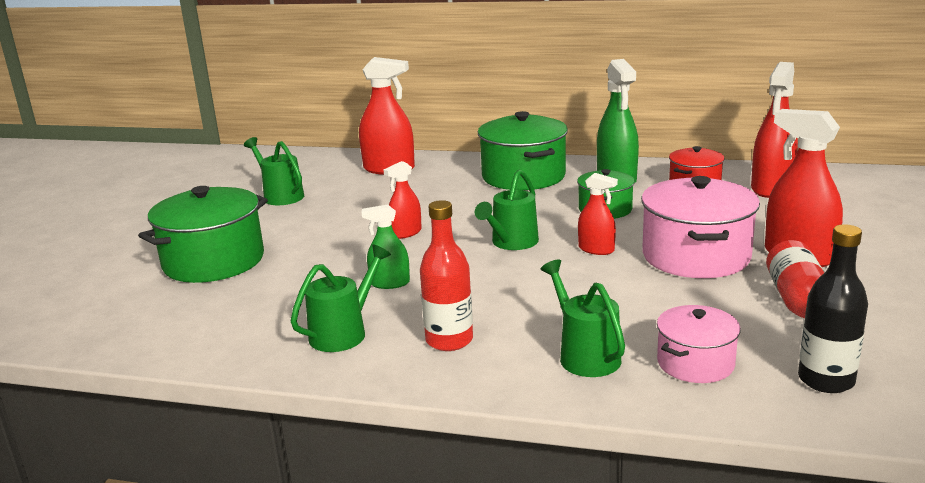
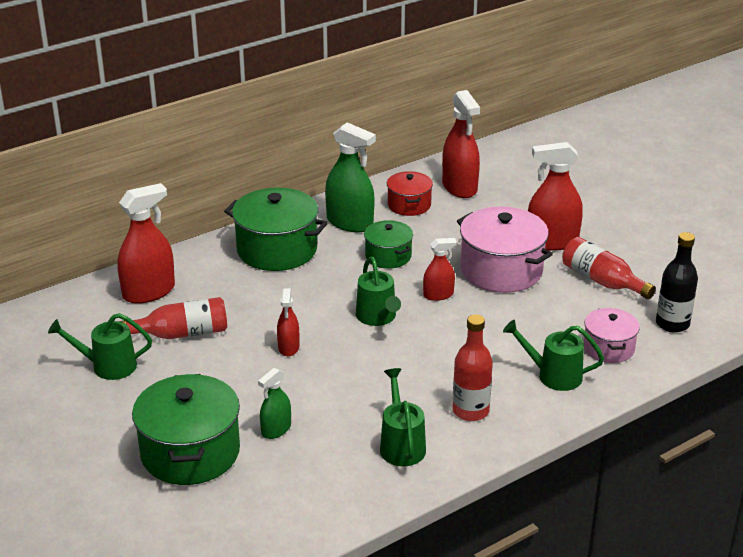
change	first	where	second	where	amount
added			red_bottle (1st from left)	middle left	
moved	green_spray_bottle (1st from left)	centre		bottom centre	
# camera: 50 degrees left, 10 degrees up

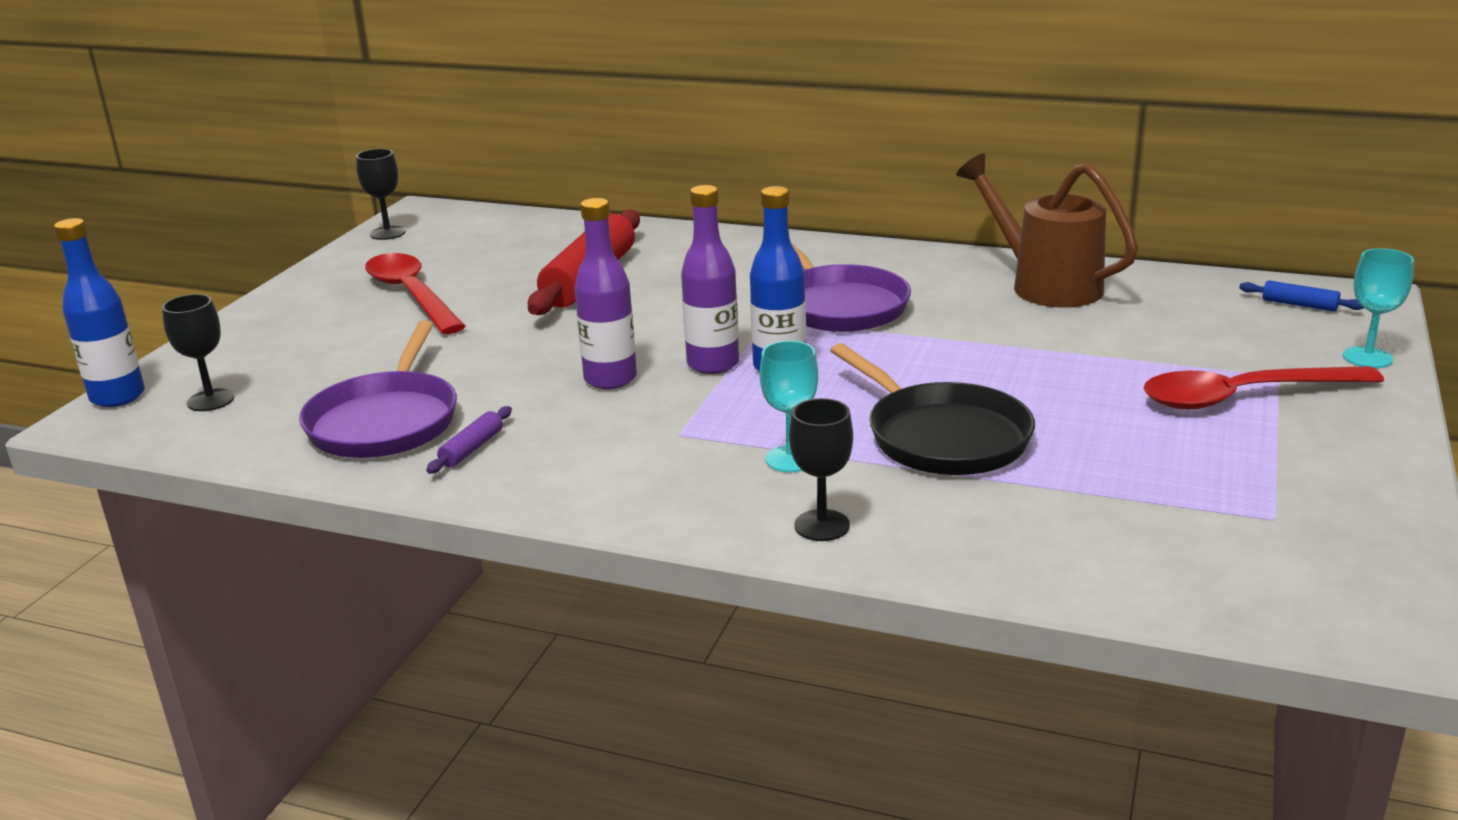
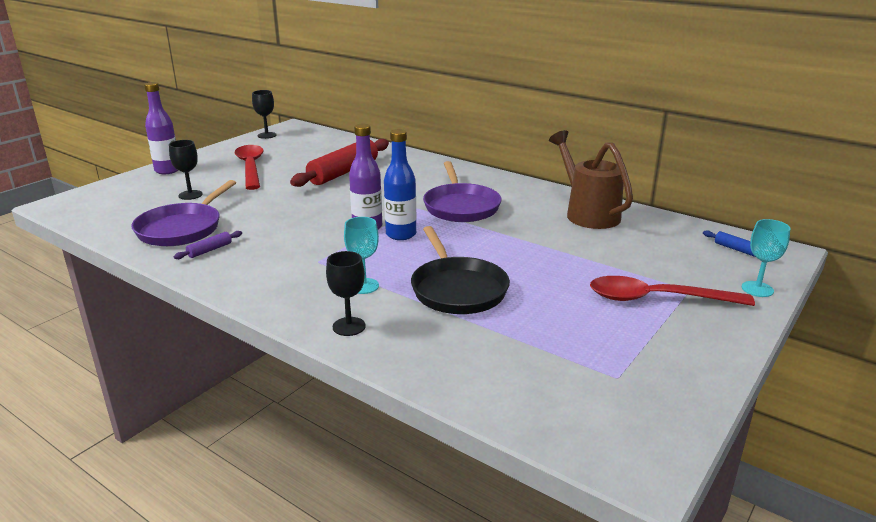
change	first	where	second	where	amount
moved	purple_bottle (1st from left)	centre		top left	
moved	black_goblet (1st from left)	middle left		top left	
removed	blue_bottle (1st from left)	middle left			
# camera: 15 degrees right, 0 degrees up

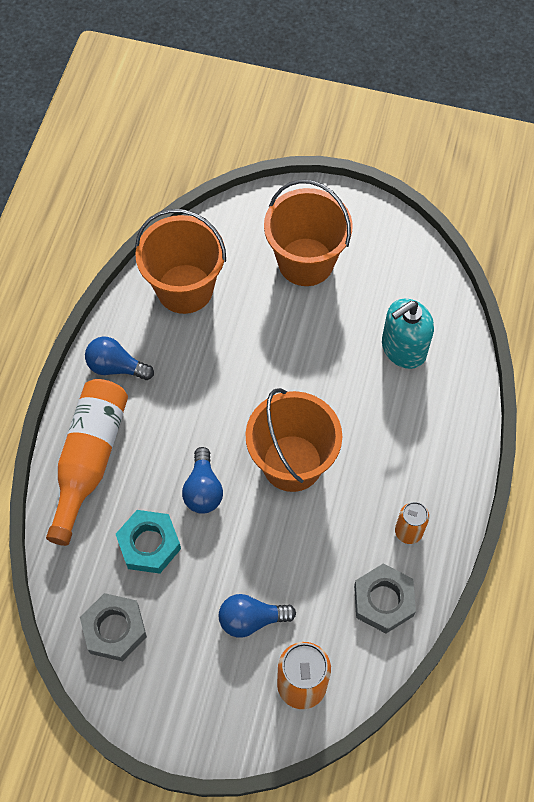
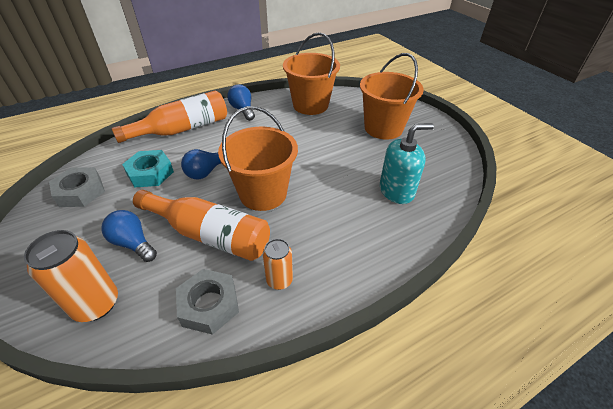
change	first	where	second	where	amount
added			orange_bottle (2nd from left)	middle left	
turned	turquoise_soap_dispenser	middle right		centre	150 degrees clockwise
# camera: 45 degrees right, 20 degrees down

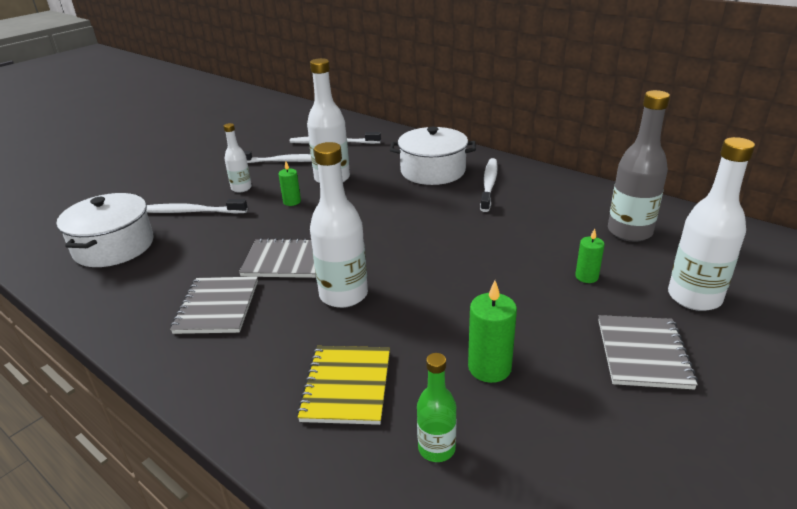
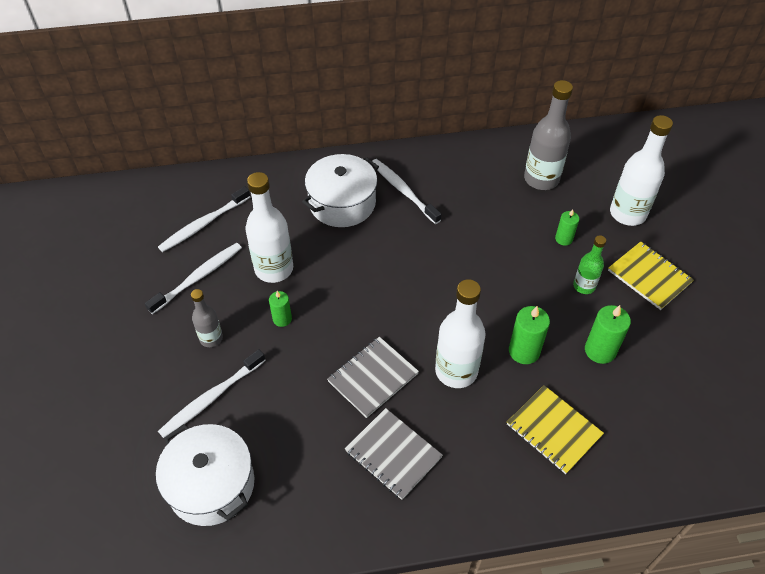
change	first	where	second	where	amount
recoloured	white_bottle (1st from left)	top left	grey_bottle (1st from left)	middle left	
added			green_candle (2nd from left)	middle right	
moved	green_bottle	bottom centre		middle right	
recoloured	grey_notebook (3rd from left)	bottom right	yellow_notebook (2nd from left)	middle right	
# camera: 50 degrees left, 20 degrees up

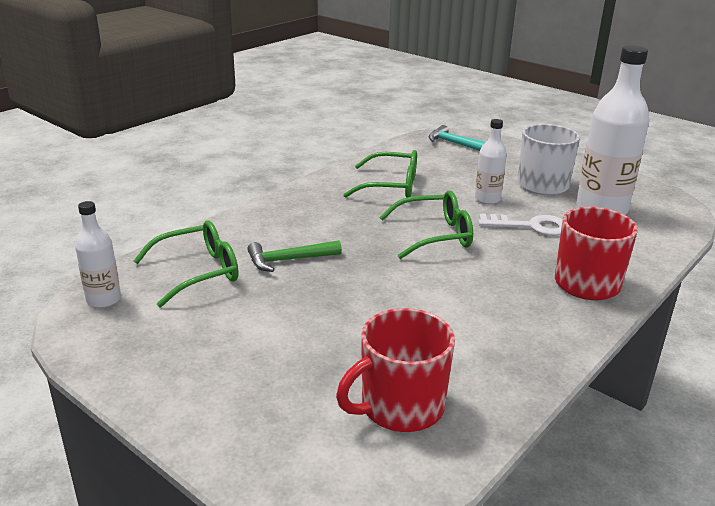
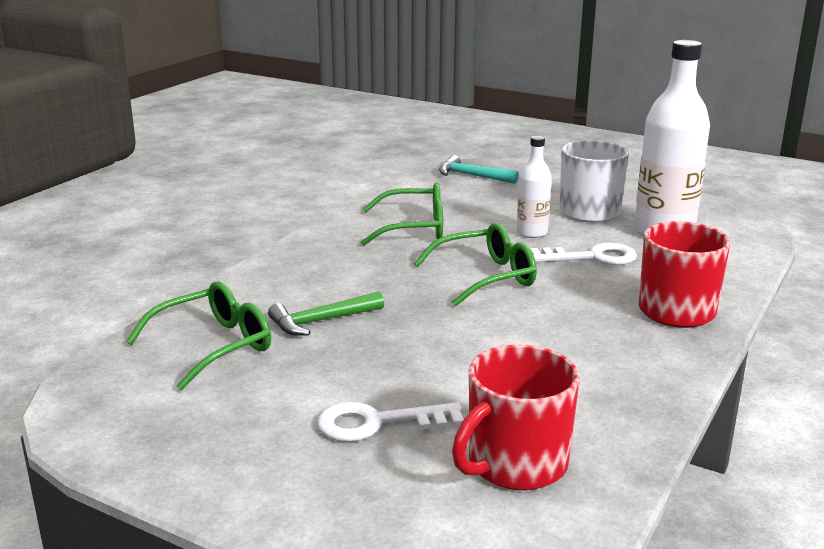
change	first	where	second	where	amount
added			white_key (1st from left)	bottom centre	
removed	white_bottle (1st from left)	middle left			
# camera: 10 degrees left, 5 degrees down

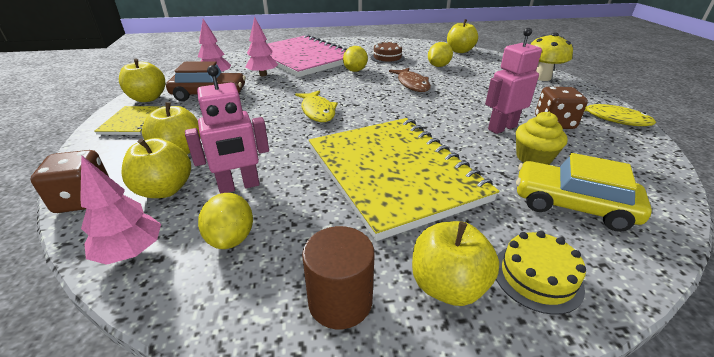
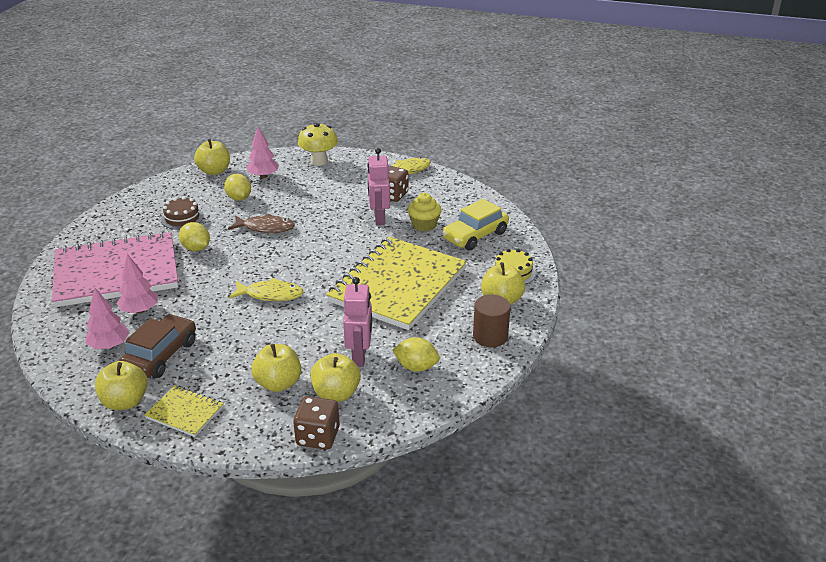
change	first	where	second	where	amount
moved	pink_tree (1st from left in the first image)	middle left	pink_tree (3rd from left)	top left	
turned	yellow_notebook (2nd from left)	centre		centre	60 degrees counterclockwise
# camera: 65 degrees left, 0 degrees up

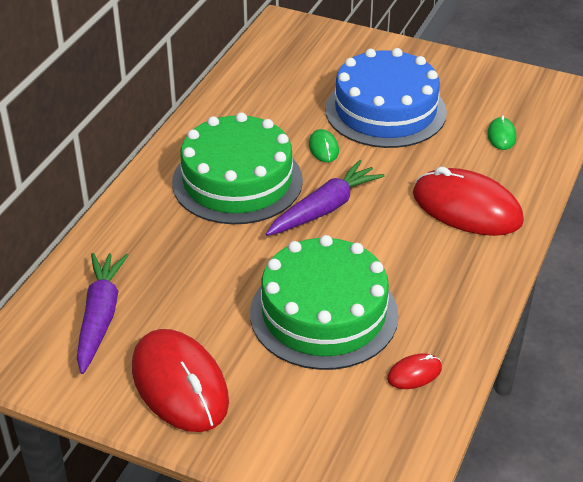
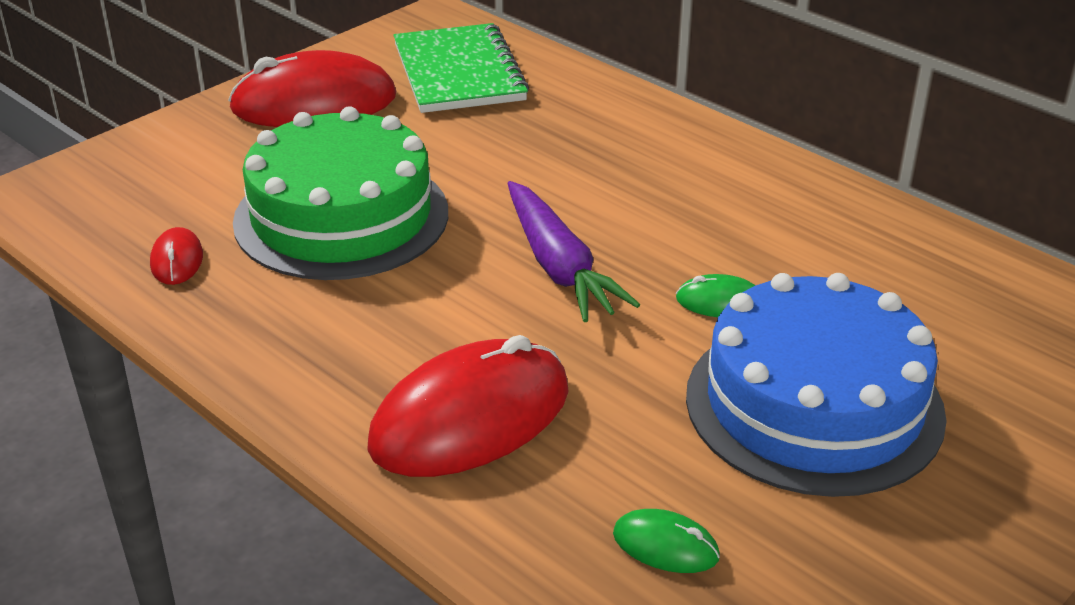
change	first	where	second	where	amount
replaced	purple_carrot (1st from left)	middle left	green_notebook	top centre	
removed	green_cake (1st from left)	centre			
# camera: 110 degrees right, 5 degrees down

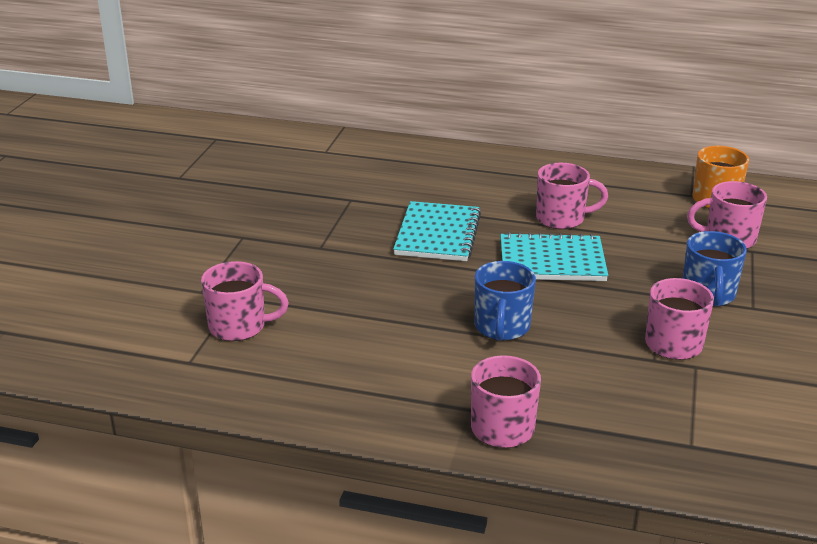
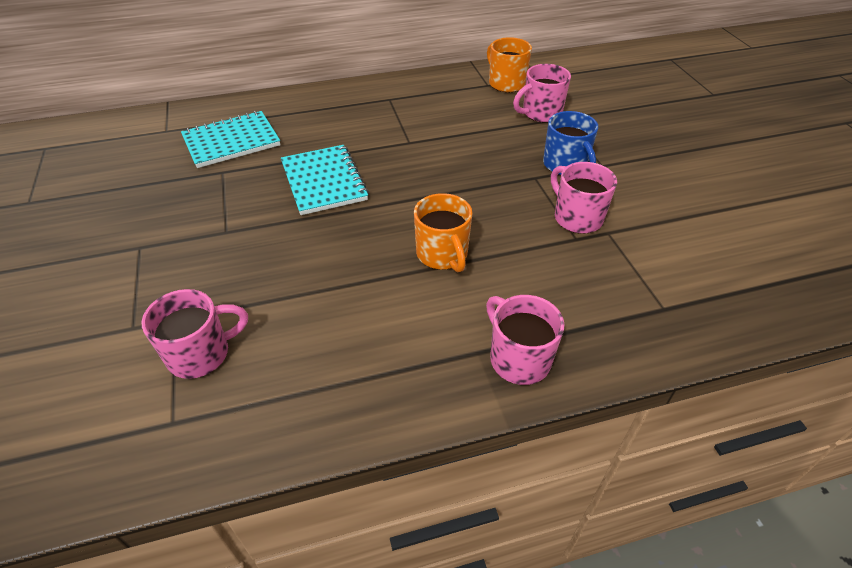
change	first	where	second	where	amount
moved	turquoise_notebook (2nd from left in the first image)	middle right	turquoise_notebook (1st from left)	top left	
recoloured	blue_mug (1st from left)	centre	orange_mug (1st from left)	centre	
removed	pink_mug (3rd from left)	middle right			
# camera: 30 degrees left, 15 degrees up

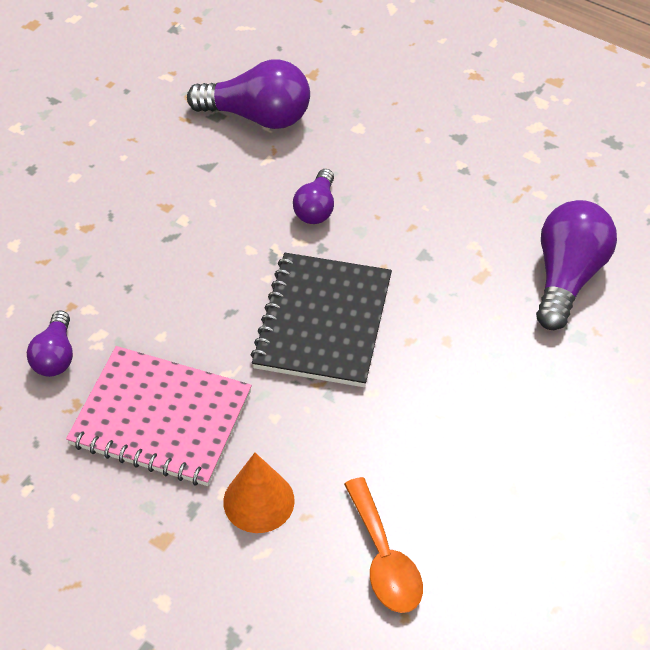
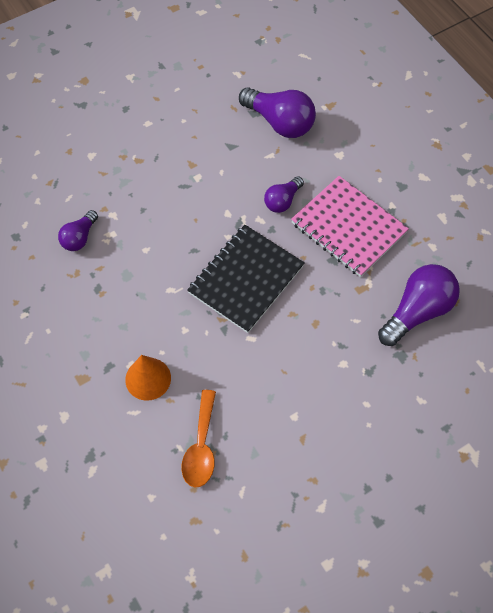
change	first	where	second	where	amount
moved	pink_notebook	middle left		middle right	
# camera: 25 degrees right, 10 degrees up

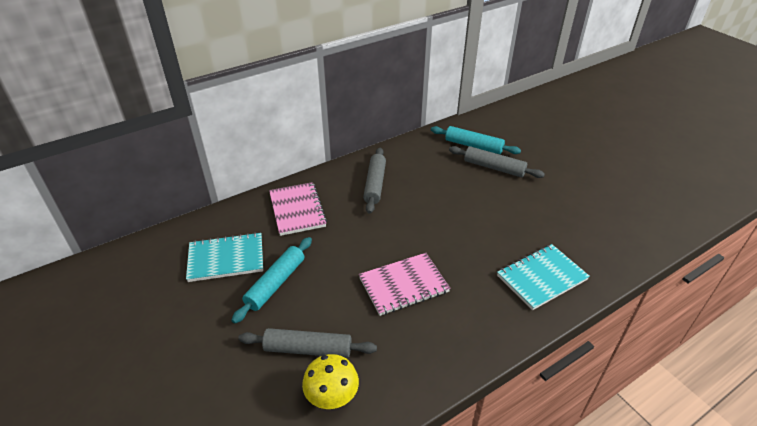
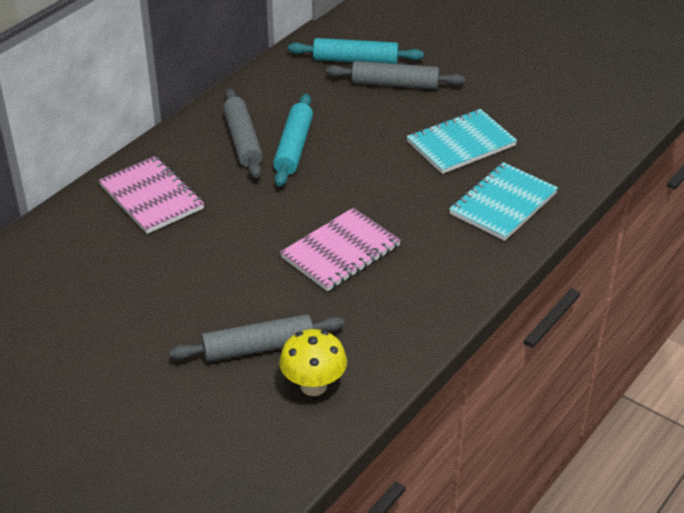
change	first	where	second	where	amount
moved	turquoise_rolling_pin (1st from left)	centre		top centre	
moved	turquoise_notebook (1st from left)	middle left		top right	
# camera: 20 degrees left, 0 degrees up

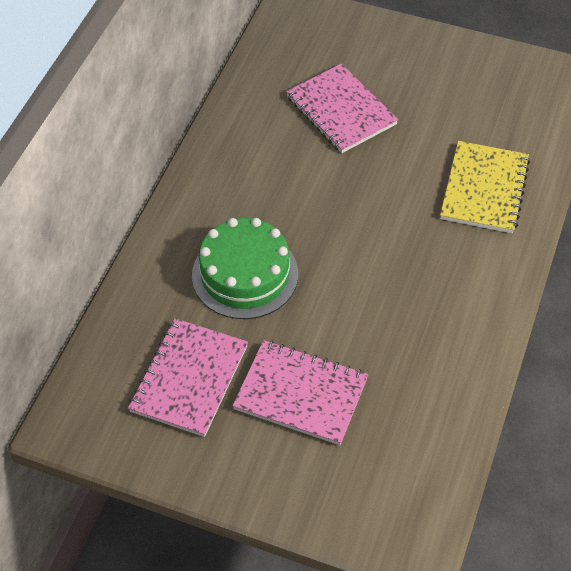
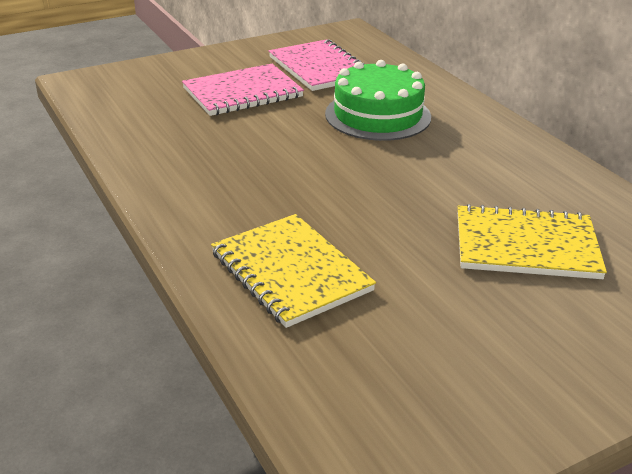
change	first	where	second	where	amount
recoloured	pink_notebook (3rd from left)	top centre	yellow_notebook (2nd from left)	middle right	
# camera: 130 degrees right, 20 degrees down

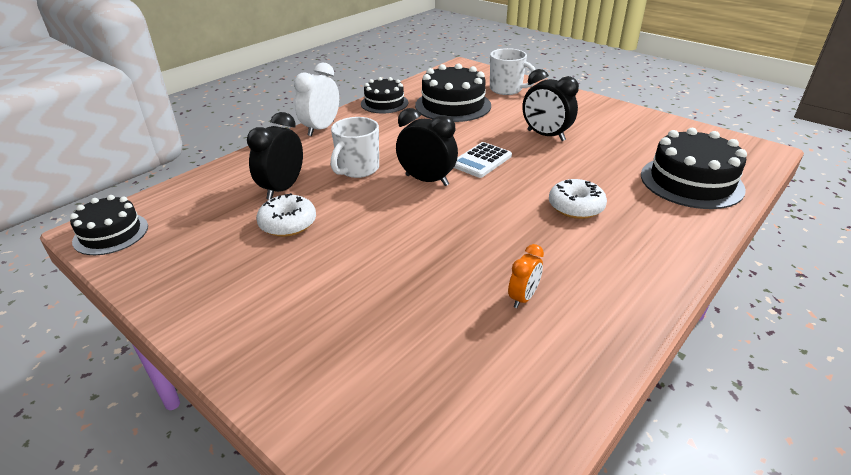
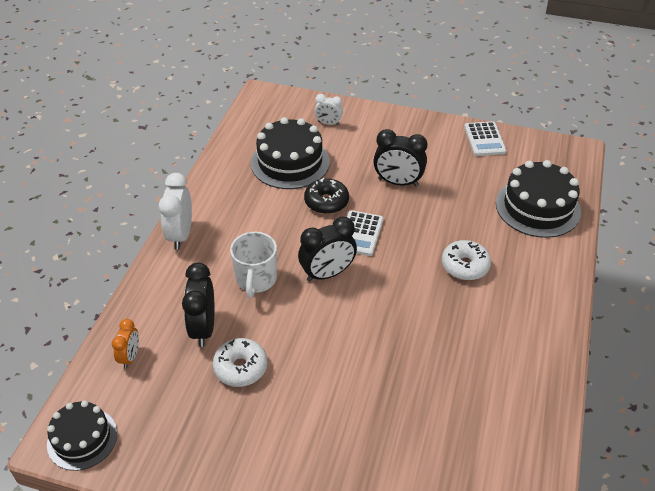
change	first	where	second	where	amount
moved	orange_clock	centre		bottom left	
turned	black_clock (2nd from left)	top centre		centre	150 degrees clockwise
added			black_donut	centre	
replaced	white_mug (2nd from left)	top centre	white_clock (2nd from left)	top centre	
added			white_calculator (2nd from left)	top right	
removed	black_cake (2nd from left)	top centre			
# camera: 25 degrees left, 10 degrees up

